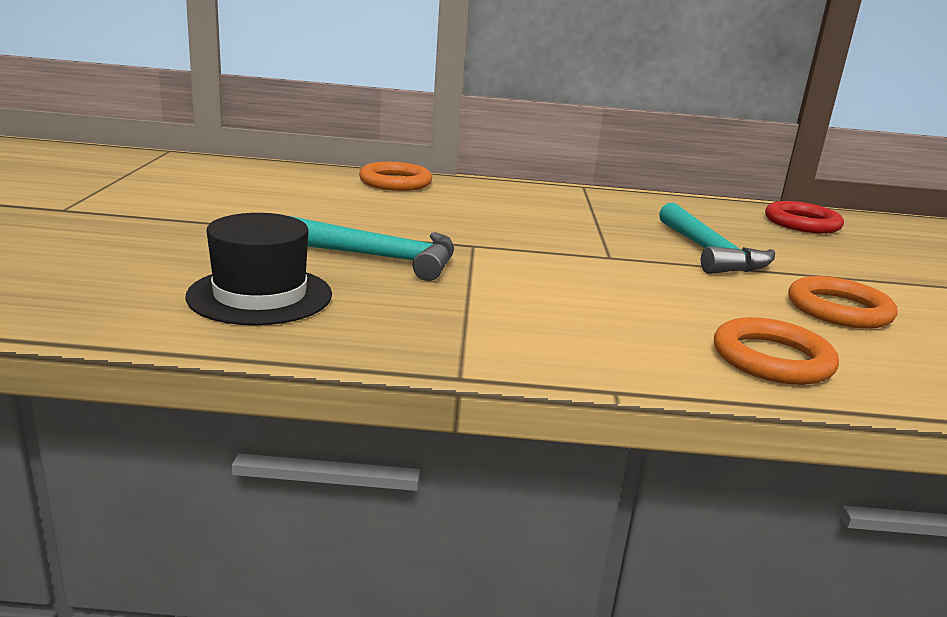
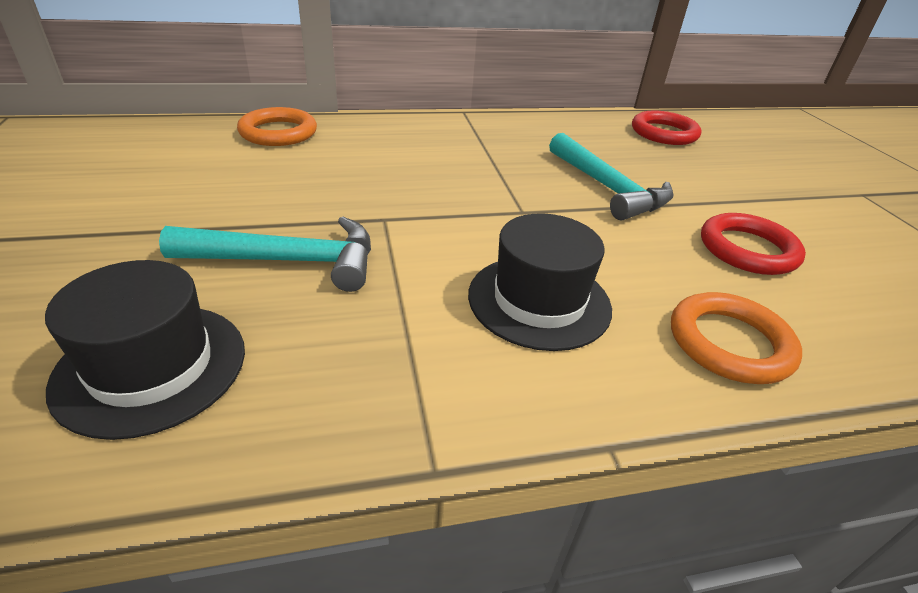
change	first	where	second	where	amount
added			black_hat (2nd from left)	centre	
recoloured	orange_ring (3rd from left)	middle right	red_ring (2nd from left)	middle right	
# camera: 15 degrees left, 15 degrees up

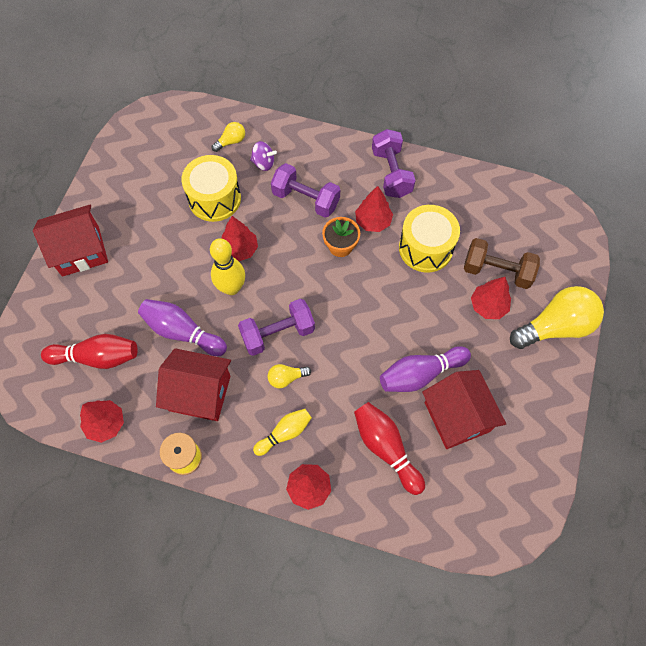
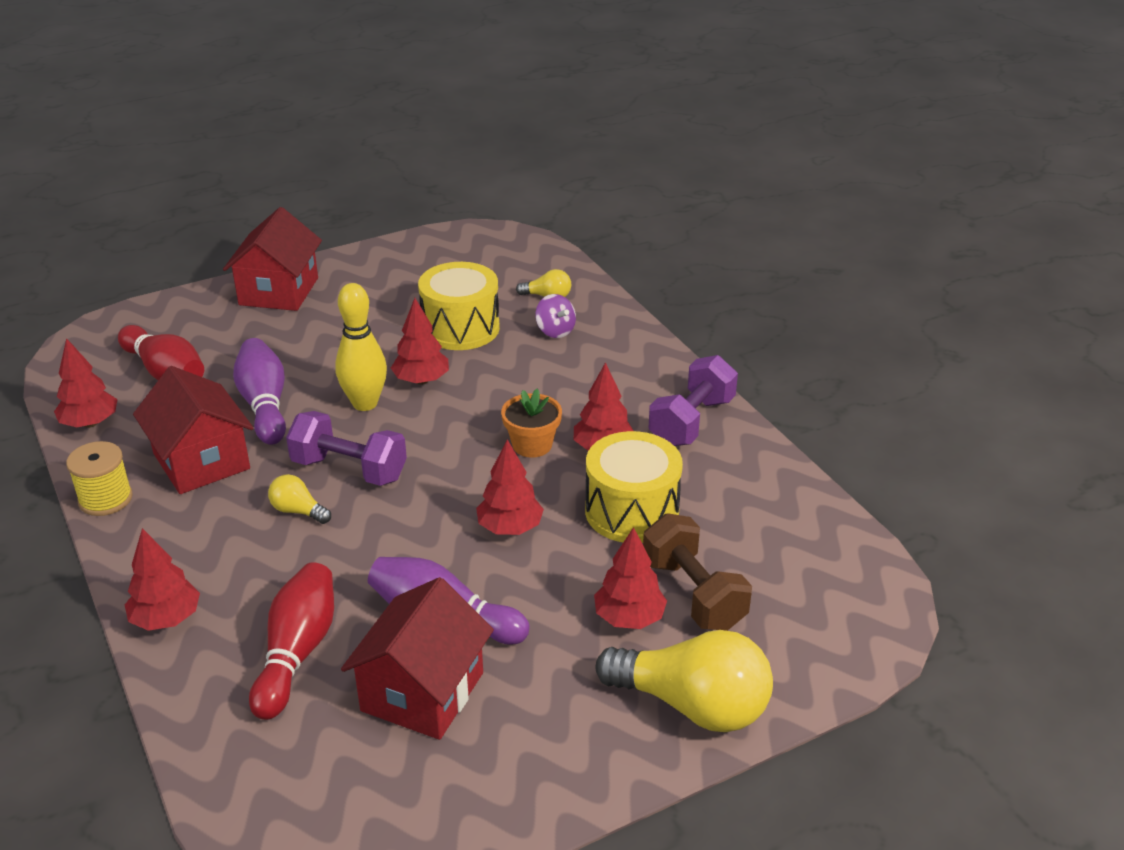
change	first	where	second	where	amount
turned	red_house (1st from left in the first image)	middle left	red_house (2nd from left)	top left	75 degrees clockwise
added			red_tree (4th from left)	centre	
removed	yellow_bowling_pin (2nd from left)	bottom centre			
removed	purple_dumbbell (2nd from left)	top centre			
# camera: 45 degrees right, 30 degrees down

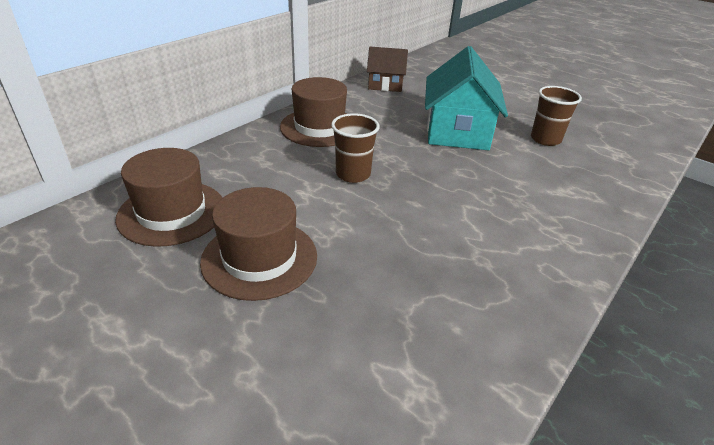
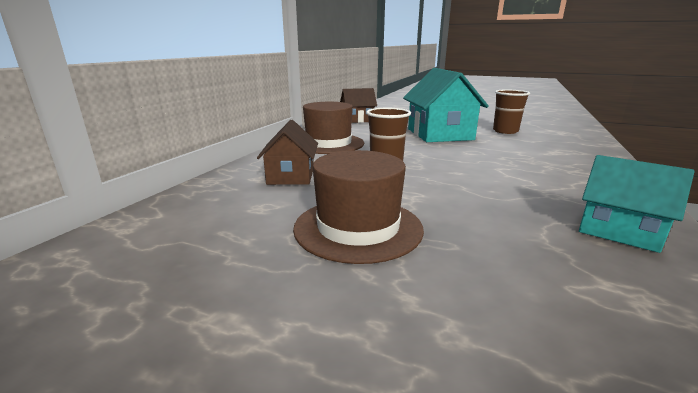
change	first	where	second	where	amount
added			brown_house (1st from left)	centre	
added			turquoise_house (2nd from left)	middle right	
removed	brown_hat (1st from left)	middle left			
# camera: 15 degrees left, 15 degrees down

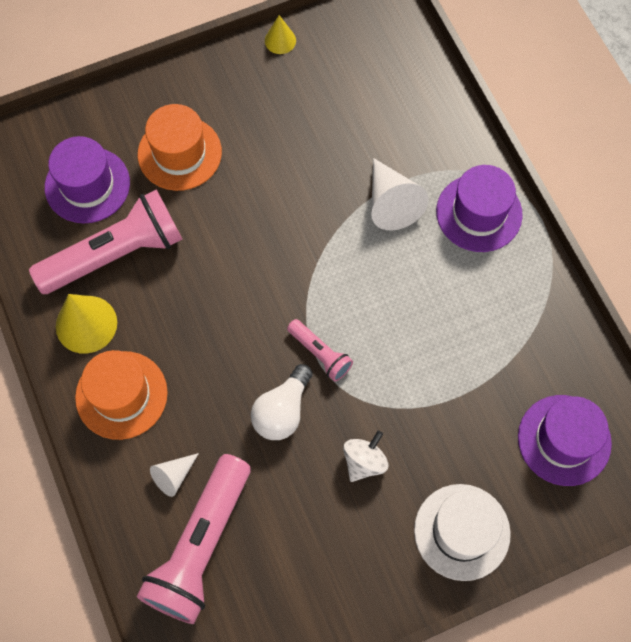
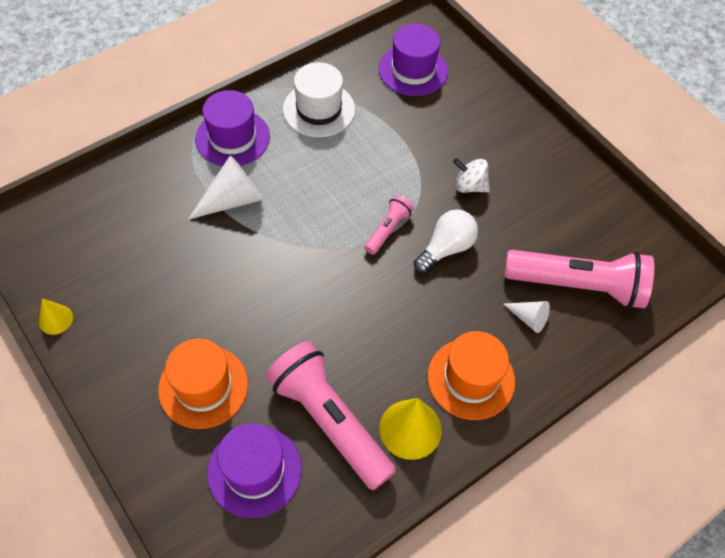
change	first	where	second	where	amount
moved	white_hat	bottom right		top centre	
turned	white_light_bulb	centre		centre	60 degrees counterclockwise
# camera: 105 degrees left, 10 degrees down

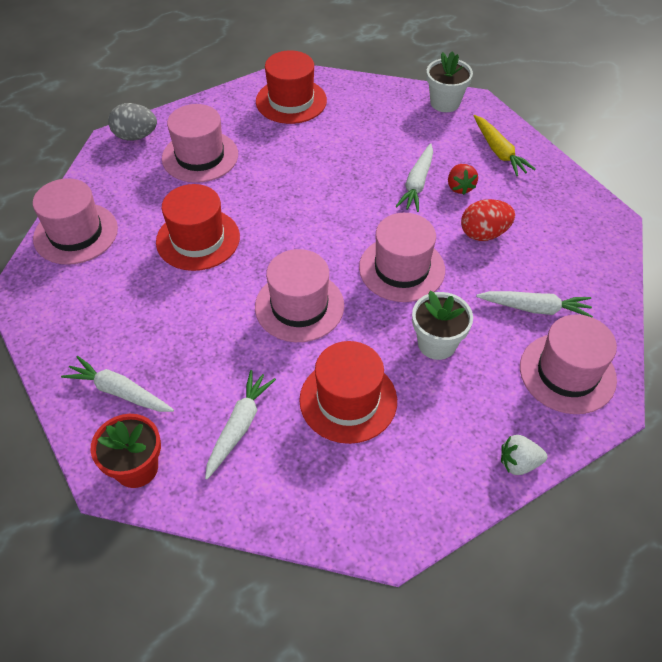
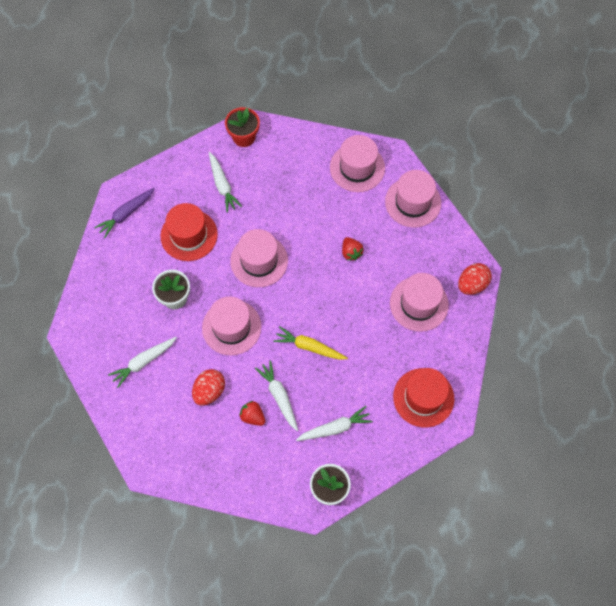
change	first	where	second	where	amount
added			purple_carrot	middle left	
moved	yellow_carrot	top right		centre	
moved	white_carrot (1st from left in the first image)	middle left	white_carrot (4th from left)	bottom centre	
moved	pink_hat (5th from left in the first image)	middle right	pink_hat (3rd from left)	top centre	
replaced	red_hat (1st from left)	middle left	red_strawberry (2nd from left)	centre	
recoloured	grey_egg	top left	red_egg (2nd from left)	middle right	
removed	white_strawberry	bottom right			
# camera: 135 degrees right, 15 degrees up

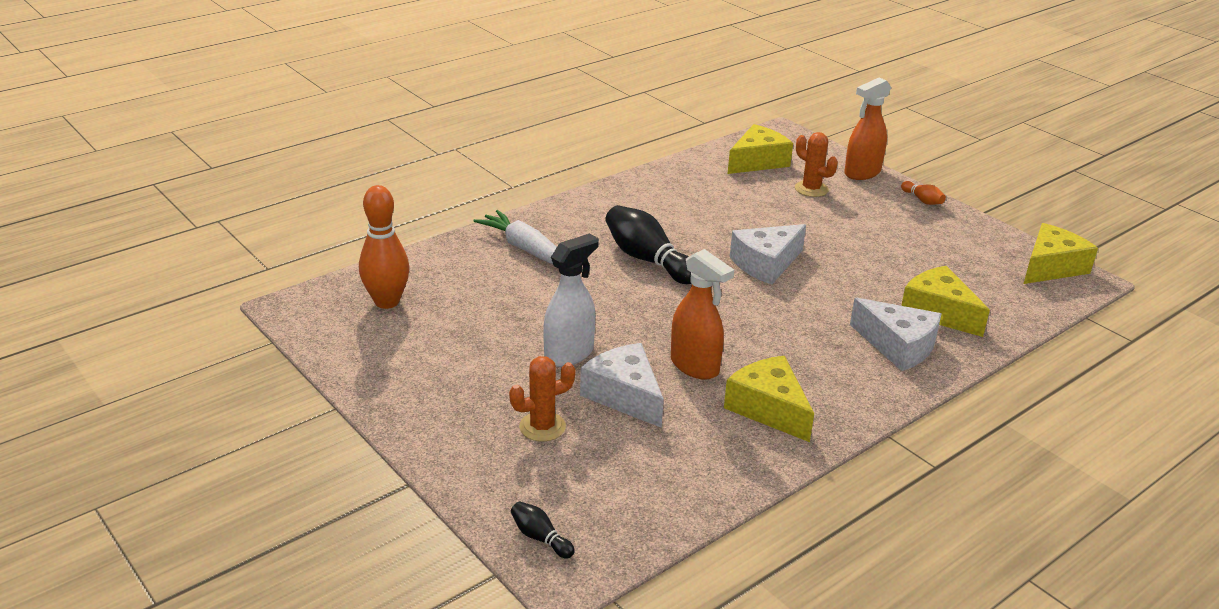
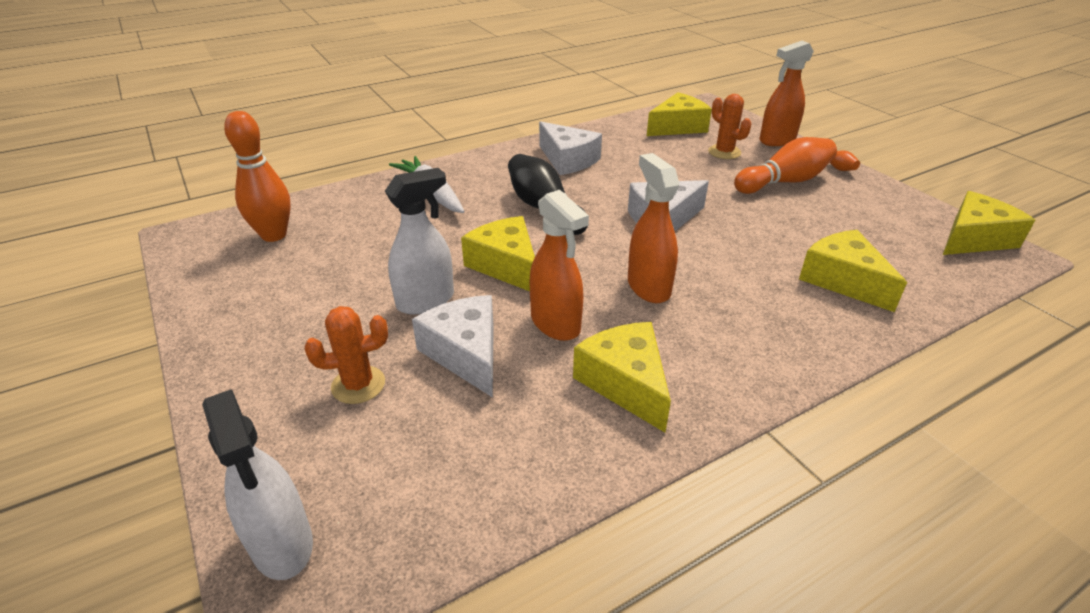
change	first	where	second	where	amount
replaced	black_bowling_pin (1st from left)	bottom centre	white_spray_bottle (1st from left)	bottom left	
added			yellow_cheese (1st from left)	centre	
moved	white_cheese (3rd from left in the first image)	middle right	white_cheese (2nd from left)	top centre	
added			orange_spray_bottle (2nd from left)	centre	
added			orange_bowling_pin (2nd from left)	top right	
# camera: 10 degrees right, 5 degrees up

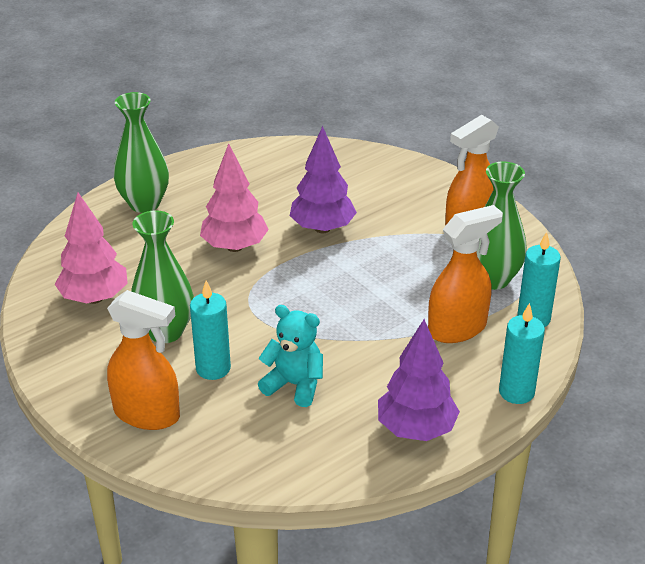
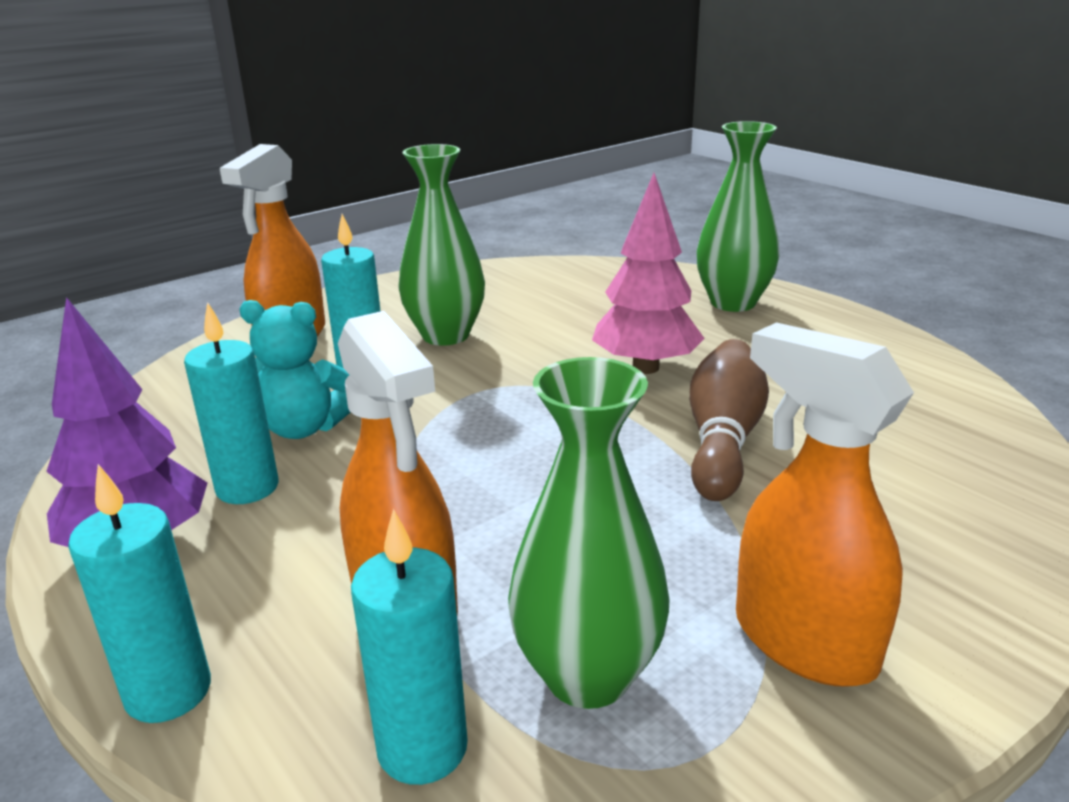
change	first	where	second	where	amount
added			turquoise_candle (2nd from left)	middle left	
turned	turquoise_teddy_bear	centre		middle left	75 degrees clockwise
replaced	purple_tree (1st from left)	top centre	brown_bowling_pin	middle right	
removed	pink_tree (1st from left)	middle left			
# camera: 90 degrees right, 10 degrees down

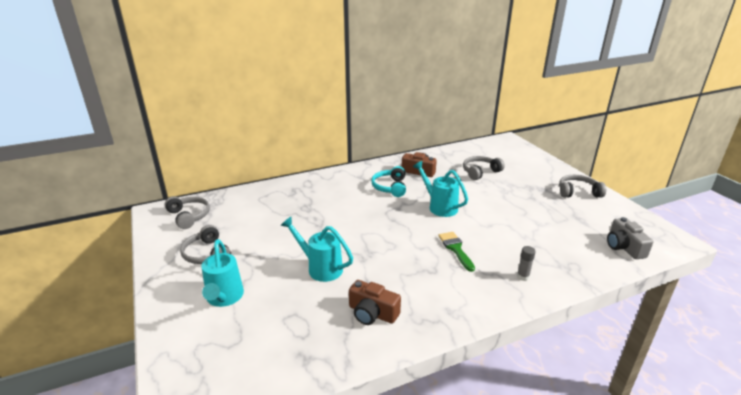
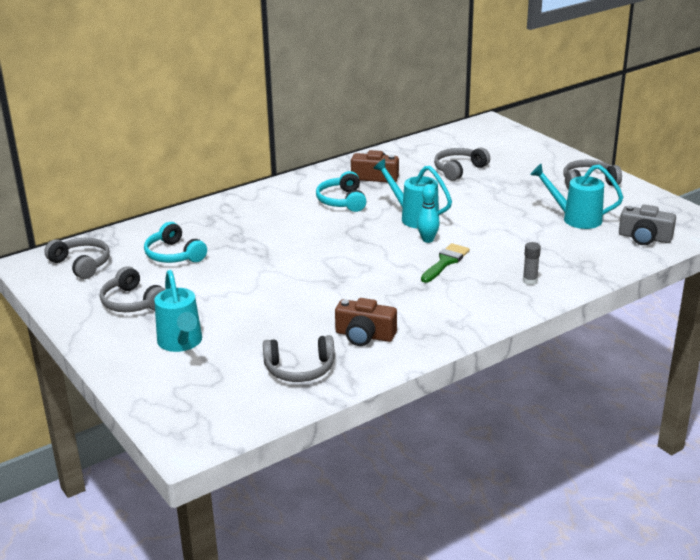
change	first	where	second	where	amount
added			turquoise_headphones (1st from left)	middle left	
added			grey_headphones (3rd from left)	centre	
added			turquoise_bowling_pin	centre	
turned	green_brush	centre		centre	60 degrees clockwise
moved	turquoise_watering_can (2nd from left in the first image)	centre	turquoise_watering_can (3rd from left)	middle right	
turned	grey_camera	middle right		middle right	45 degrees counterclockwise
# camera: 10 degrees left, 0 degrees up

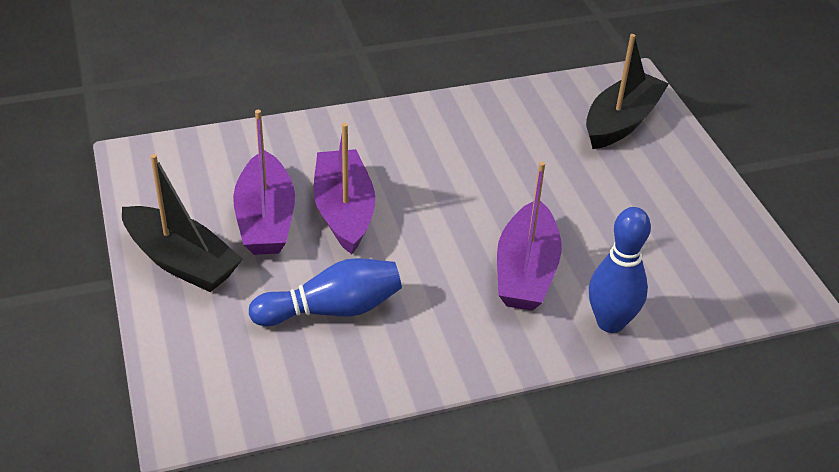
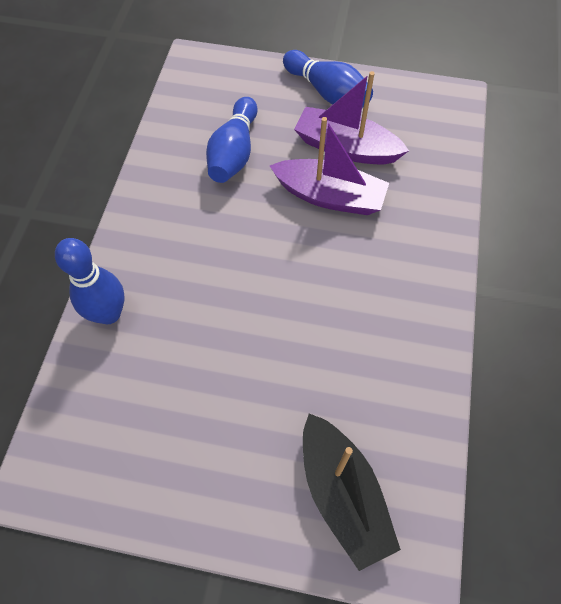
change	first	where	second	where	amount
replaced	black_boat (1st from left)	middle left	blue_bowling_pin (3rd from left)	top centre	
removed	purple_boat (3rd from left)	centre			
# camera: 120 degrees right, 20 degrees up

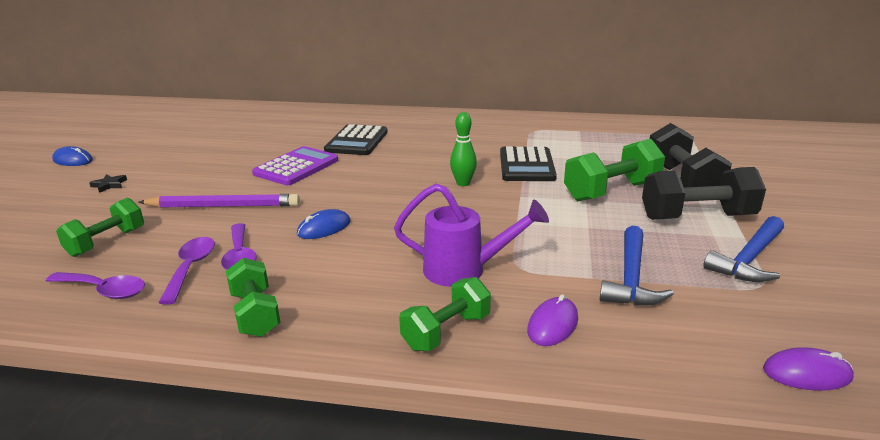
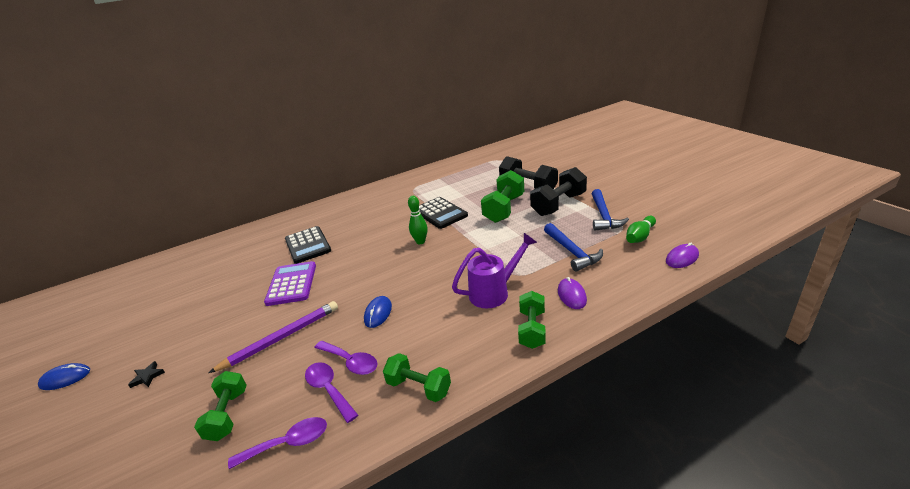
change	first	where	second	where	amount
added			green_bowling_pin (2nd from left)	middle right	
# camera: 35 degrees left, 5 degrees up

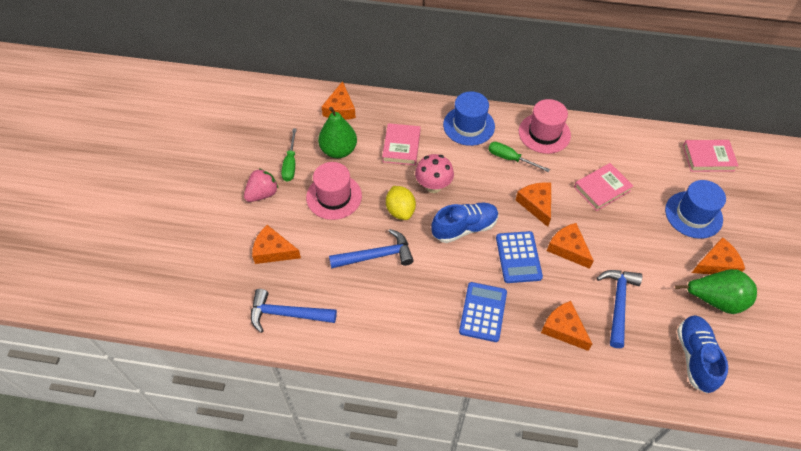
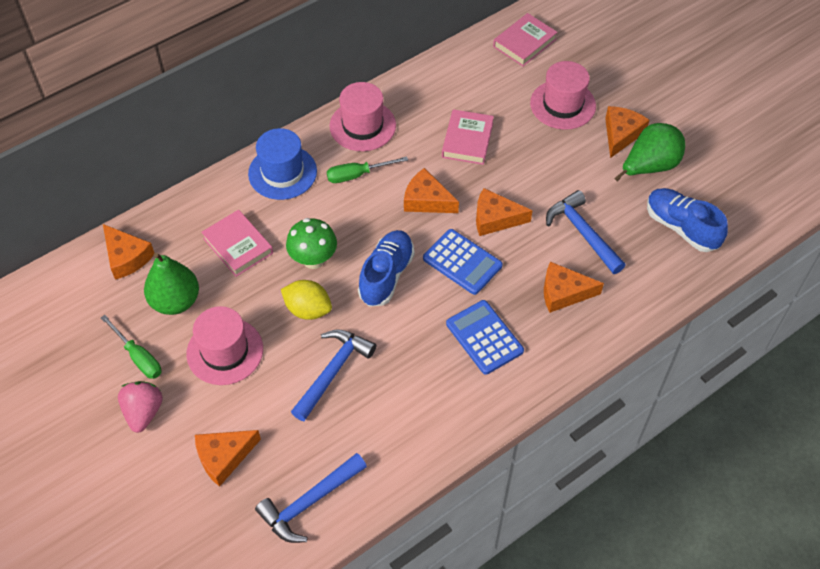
change	first	where	second	where	amount
recoloured	pink_mushroom	centre	green_mushroom	centre	
recoloured	blue_hat (2nd from left)	middle right	pink_hat (3rd from left)	top right	
# camera: 45 degrees left, 0 degrees up

